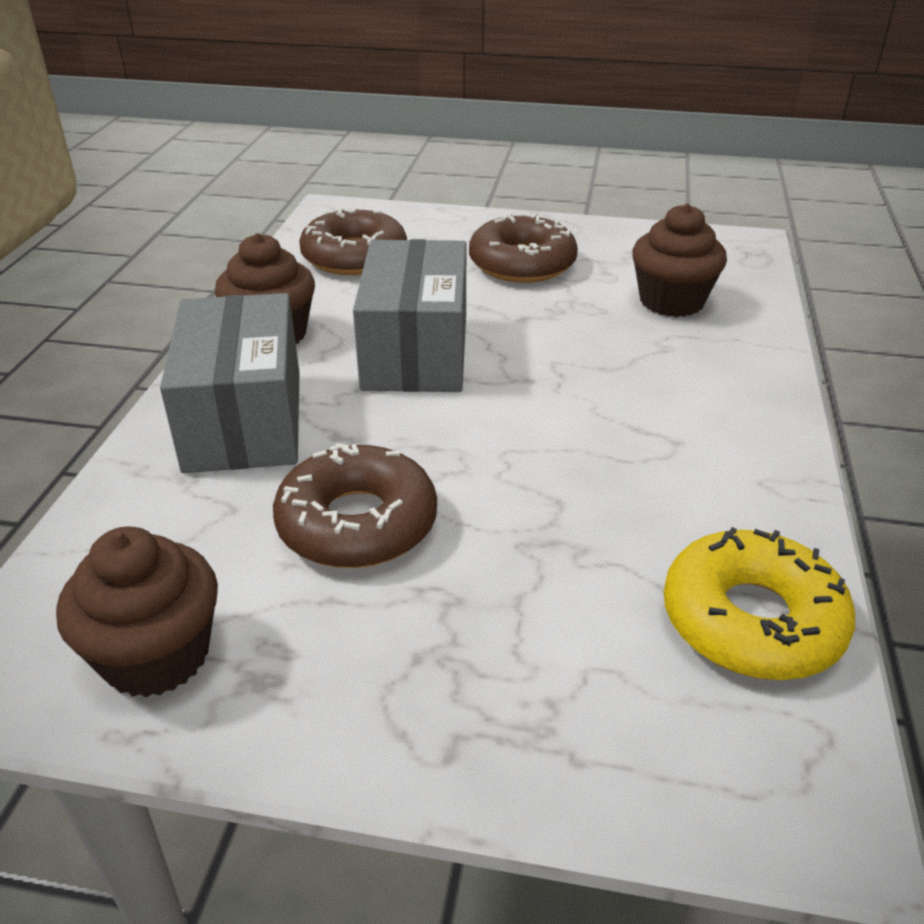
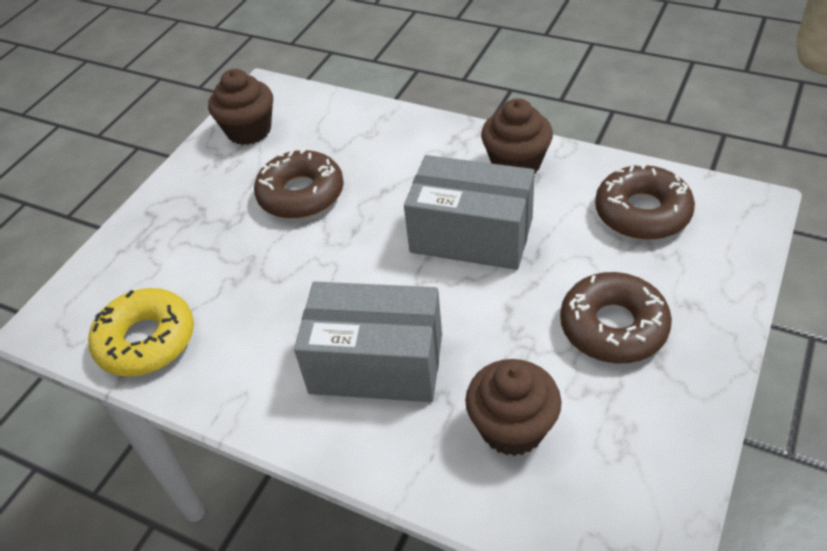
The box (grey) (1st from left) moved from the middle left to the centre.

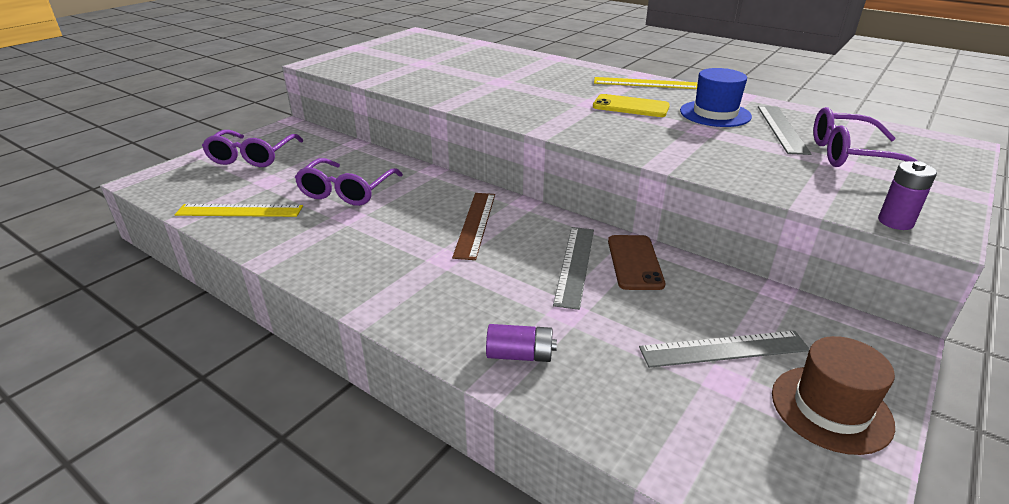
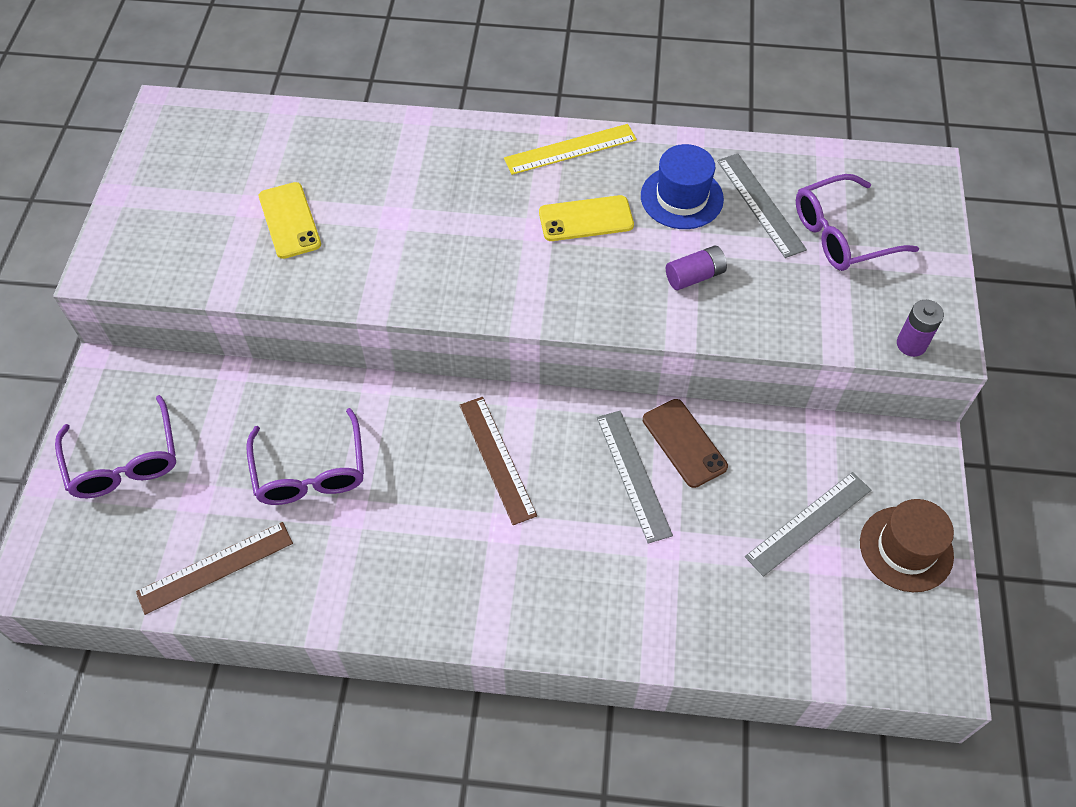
The ruler (yellow) (1st from left) at the middle left became the ruler (brown) (1st from left) at the bottom left. The battery (purple) (1st from left) moved from the bottom centre to the top centre. The phone (yellow) (1st from left) at the top left appeared.

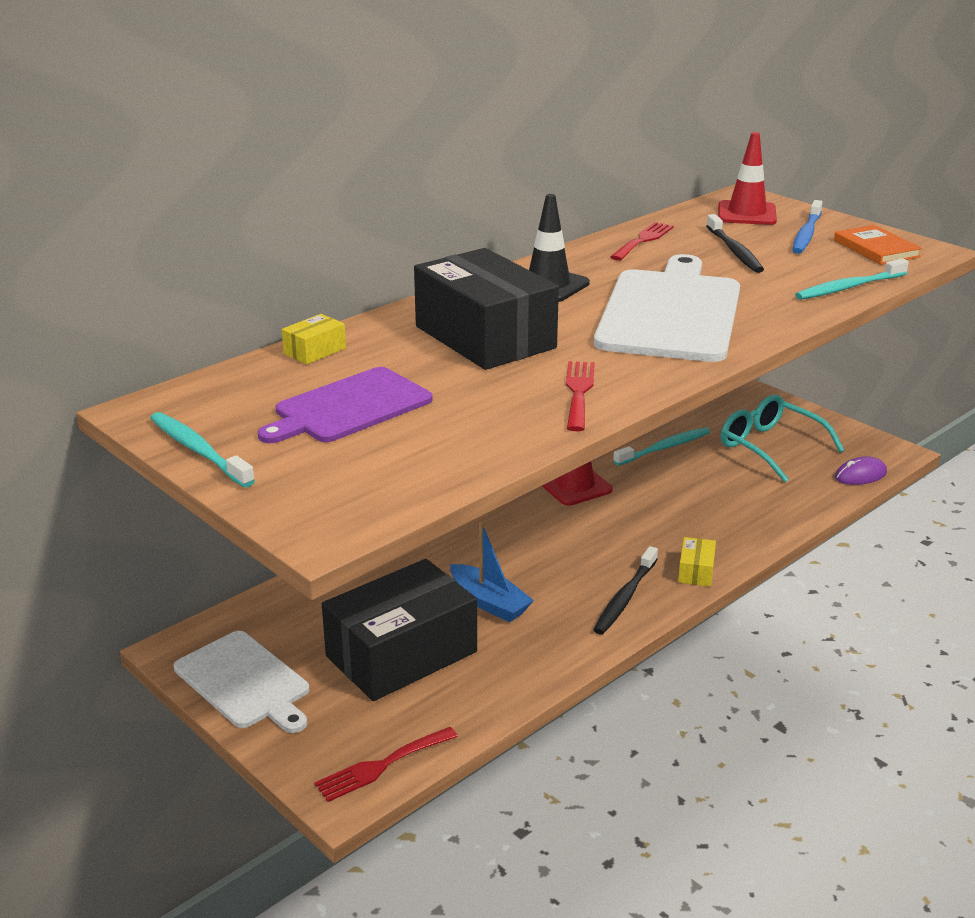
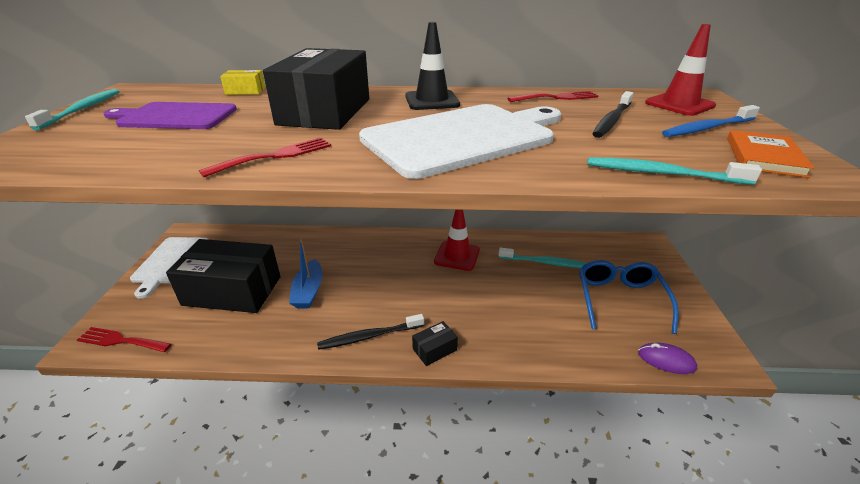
The glasses (turquoise) at the middle right became the glasses (blue) at the middle right. The box (yellow) (2nd from left) at the middle right became the box (black) (3rd from left) at the bottom centre.

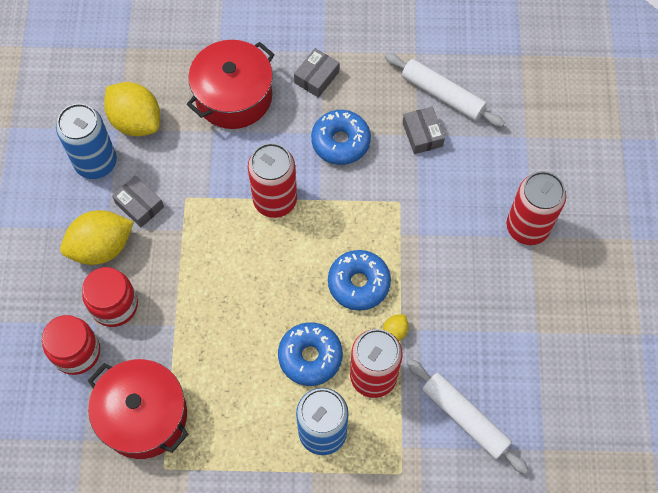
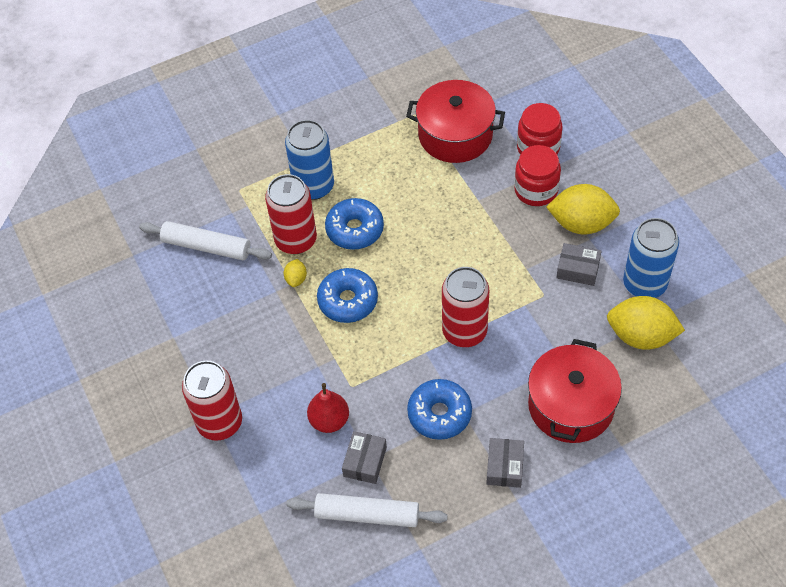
The box (grey) (3rd from left in the first image) at the top centre turned 60 degrees clockwise. The lemon (yellow) (1st from left in the first image) at the middle left turned 60 degrees clockwise. The pear (red) at the bottom centre appeared.

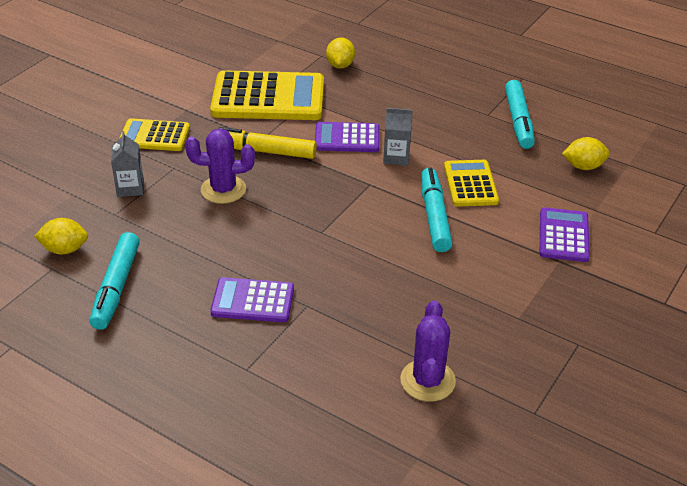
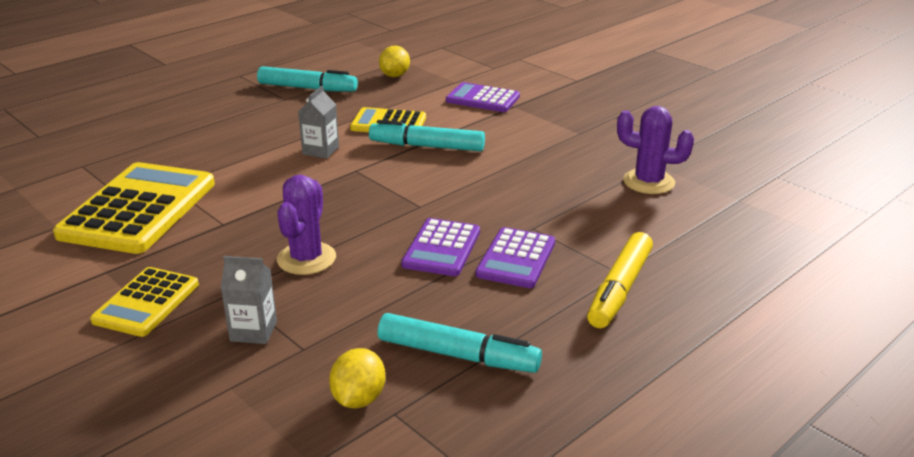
The lemon (yellow) (2nd from left) at the top centre disappeared. The calculator (purple) (2nd from left in the first image) moved from the top centre to the centre. The marker (yellow) moved from the top centre to the middle right.

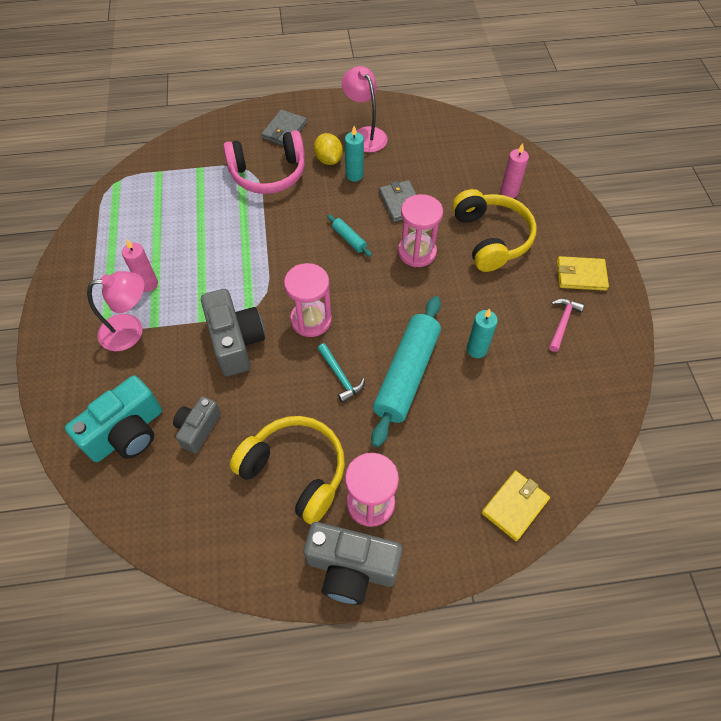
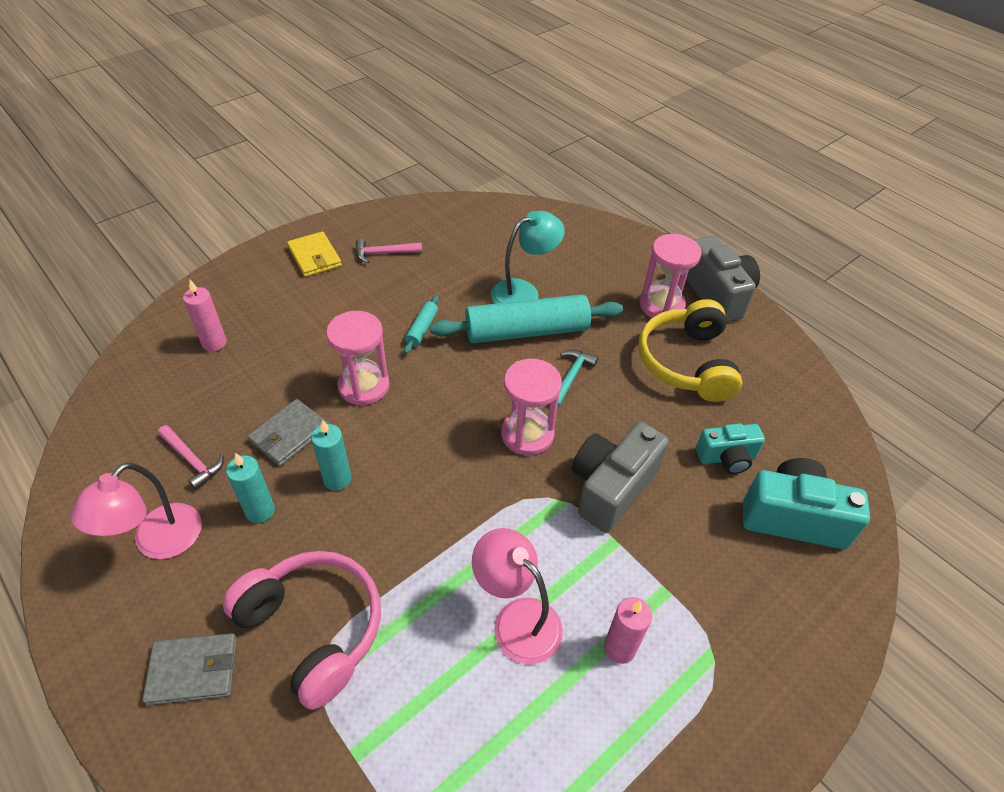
The lemon (yellow) at the top centre disappeared. The headphones (yellow) (2nd from left) at the top right disappeared. The rolling pin (turquoise) (1st from left) moved from the top centre to the centre. The lamp (pink) (1st from left in the first image) moved from the middle left to the bottom centre. The candle (turquoise) (2nd from left) moved from the middle right to the middle left. The camera (grey) (1st from left) at the middle left became the camera (turquoise) (1st from left) at the middle right. The wallet (yellow) (1st from left) at the bottom right disappeared. The lamp (turquoise) at the top centre appeared. The hammer (pink) (1st from left) at the middle left appeared.

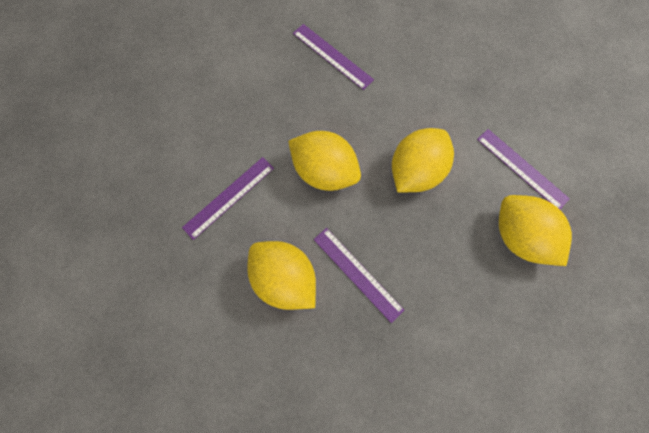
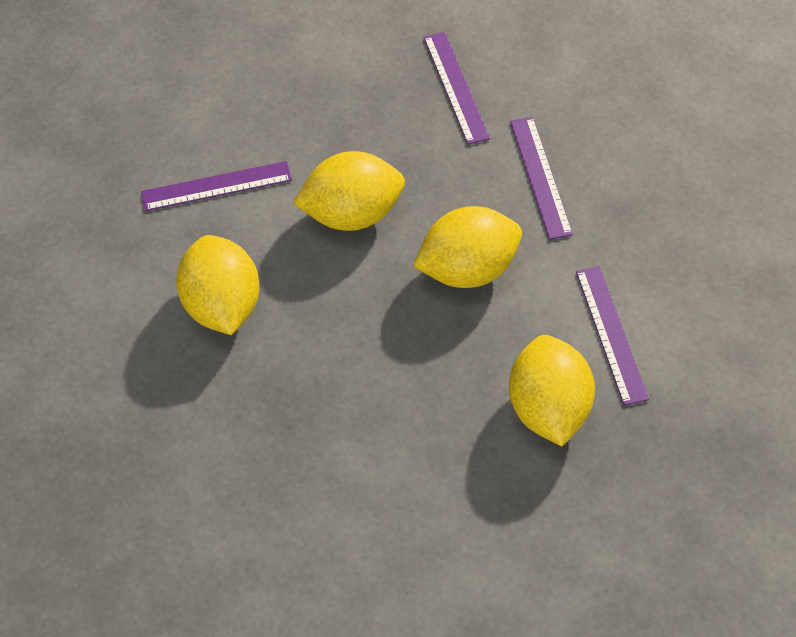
The lemon (yellow) (2nd from left) at the centre turned 75 degrees counterclockwise. The ruler (purple) (3rd from left) moved from the centre to the top right.

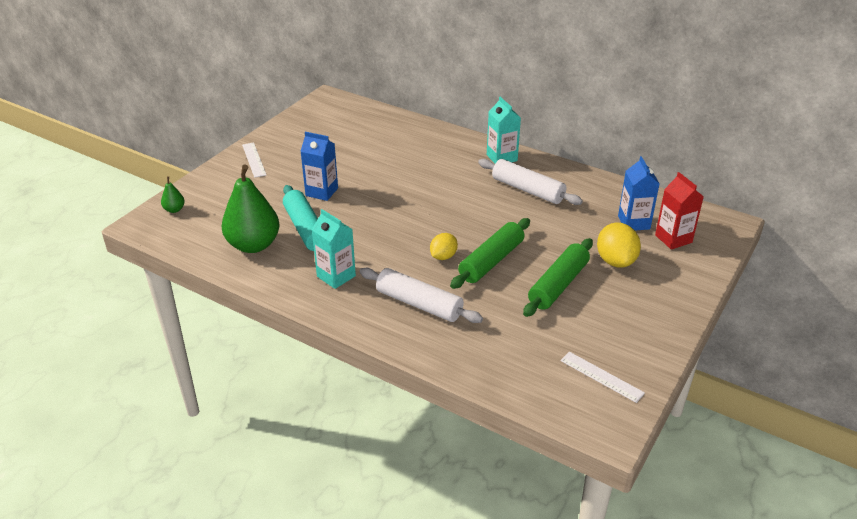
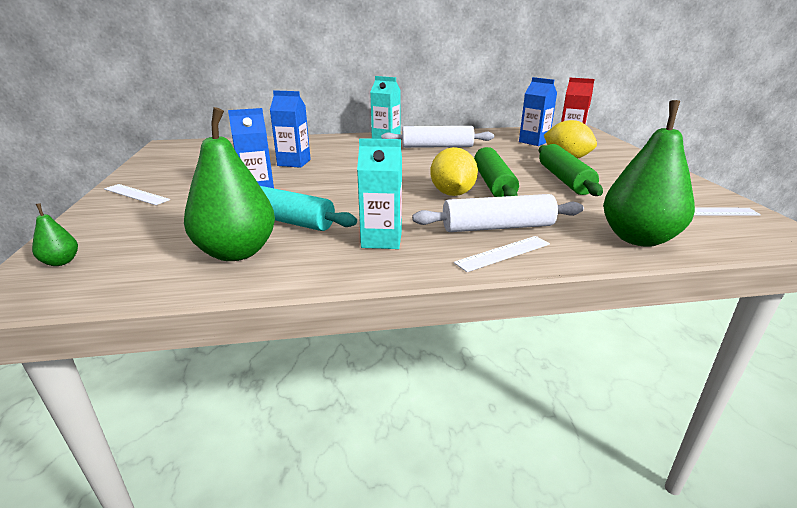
The lemon (yellow) (1st from left) at the centre changed to 1.59 times the size. The carton (blue) (2nd from left) at the top centre appeared. The pear (green) (3rd from left) at the middle right appeared. The ruler (white) (2nd from left) at the centre appeared.

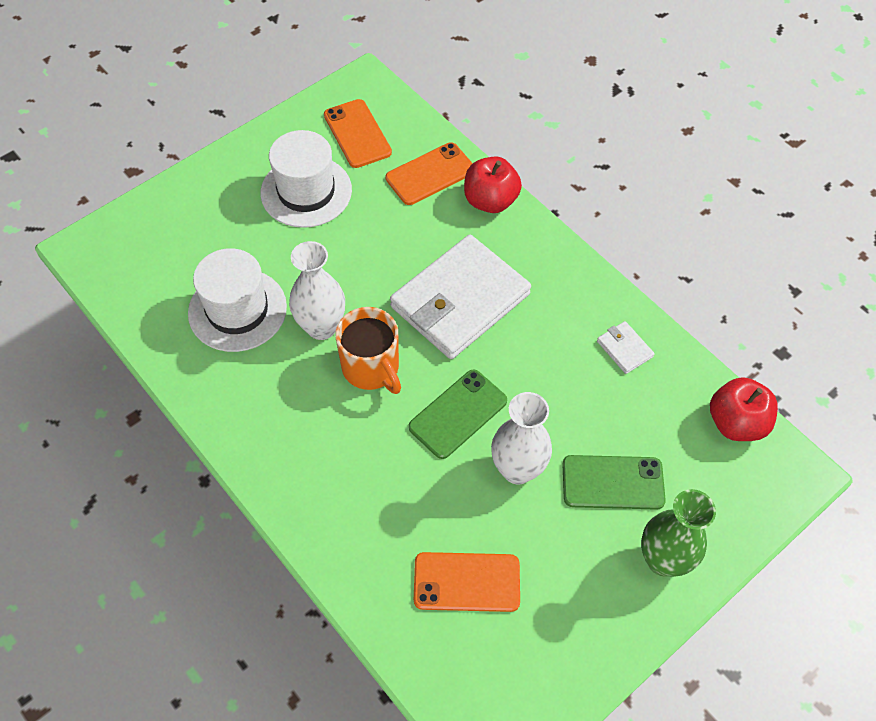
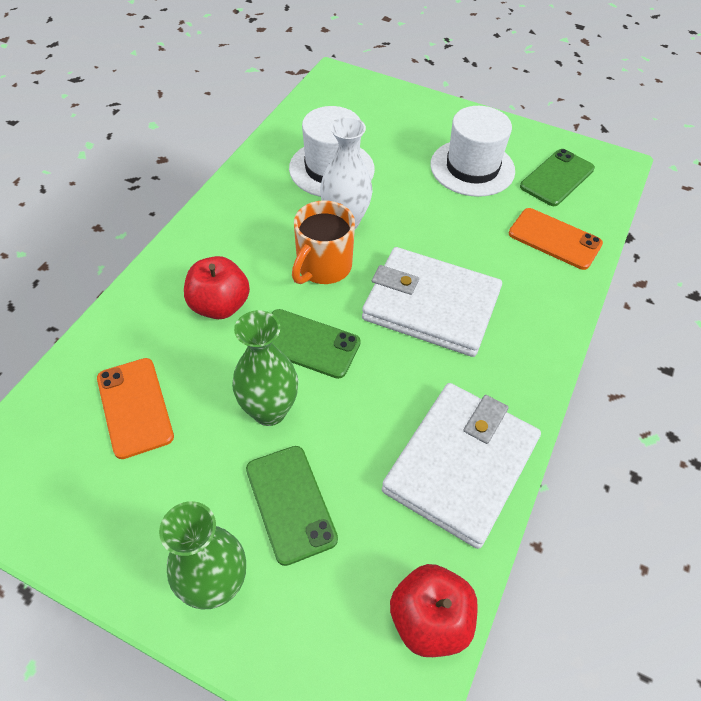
The phone (orange) (1st from left) at the top centre became the phone (green) (3rd from left) at the top right. The apple (red) (1st from left) moved from the top centre to the middle left. The wallet (white) (2nd from left) at the middle right changed to 2.50 times the size. The vase (white) (2nd from left) at the centre became the vase (green) (2nd from left) at the centre.

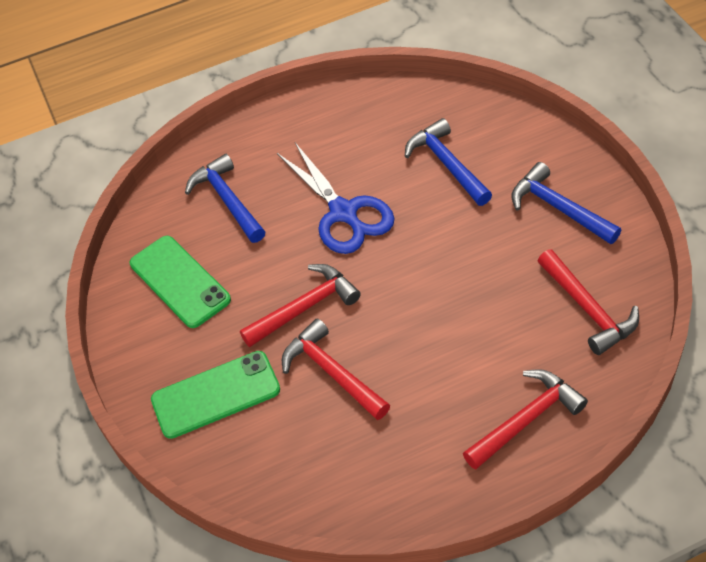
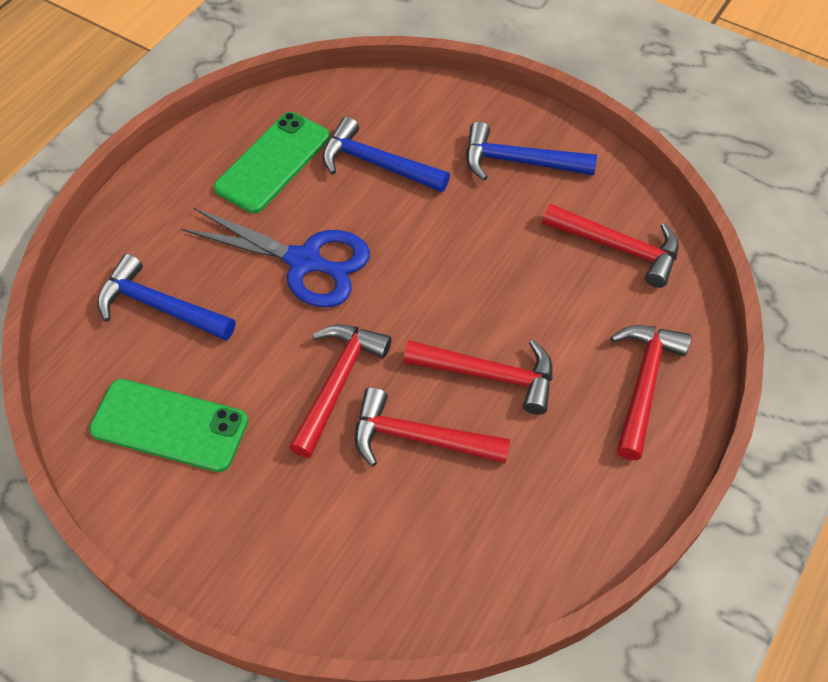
The phone (green) (2nd from left) moved from the bottom left to the top left. The hammer (red) (3rd from left) at the centre appeared.

